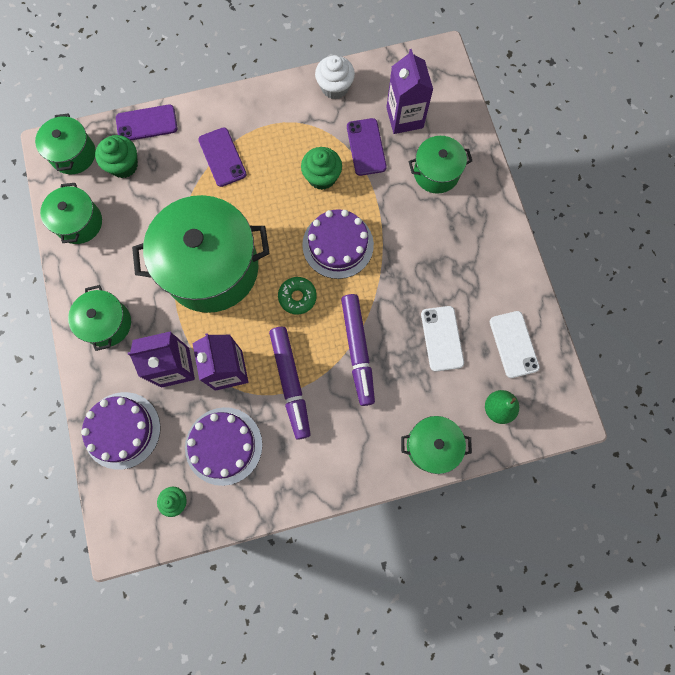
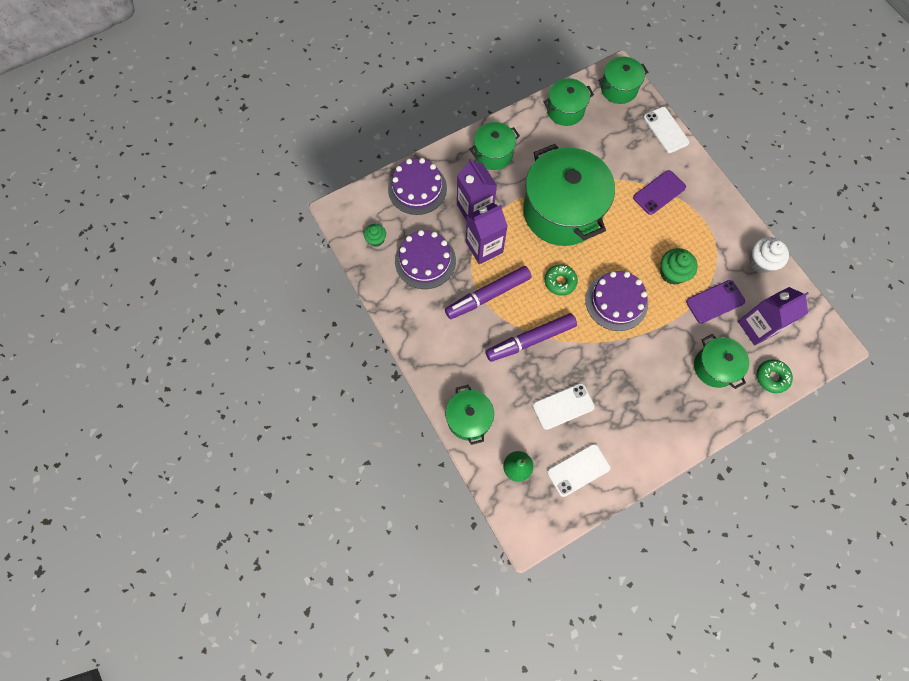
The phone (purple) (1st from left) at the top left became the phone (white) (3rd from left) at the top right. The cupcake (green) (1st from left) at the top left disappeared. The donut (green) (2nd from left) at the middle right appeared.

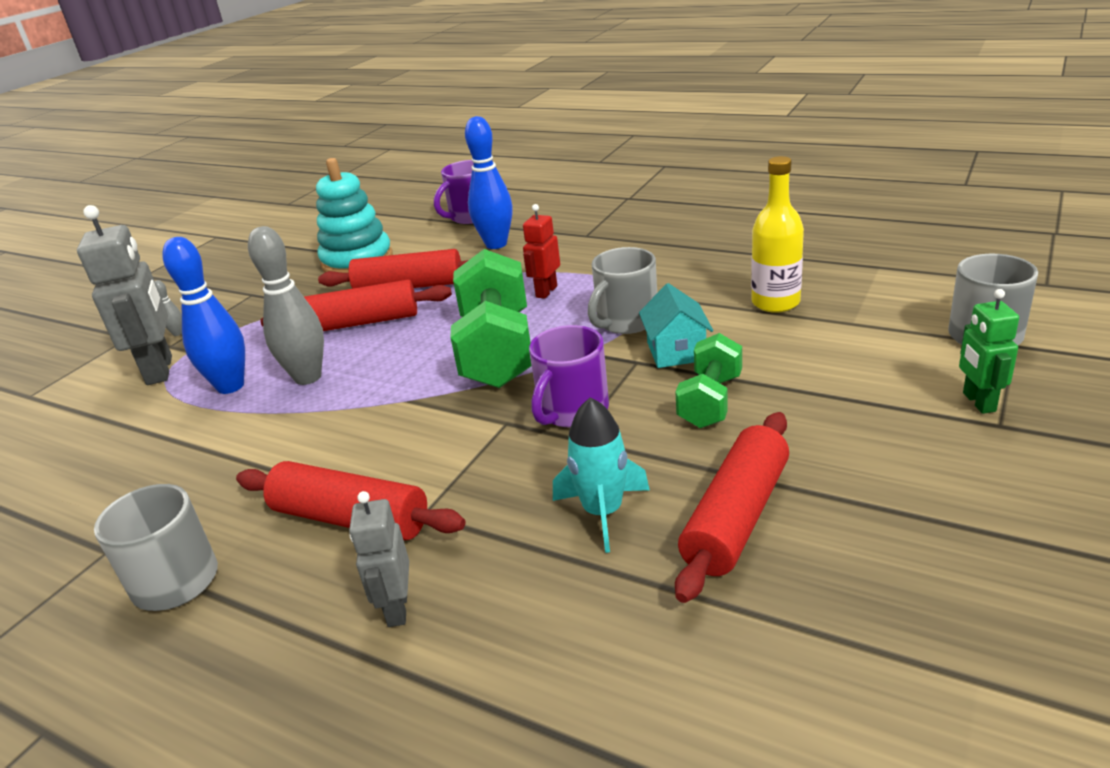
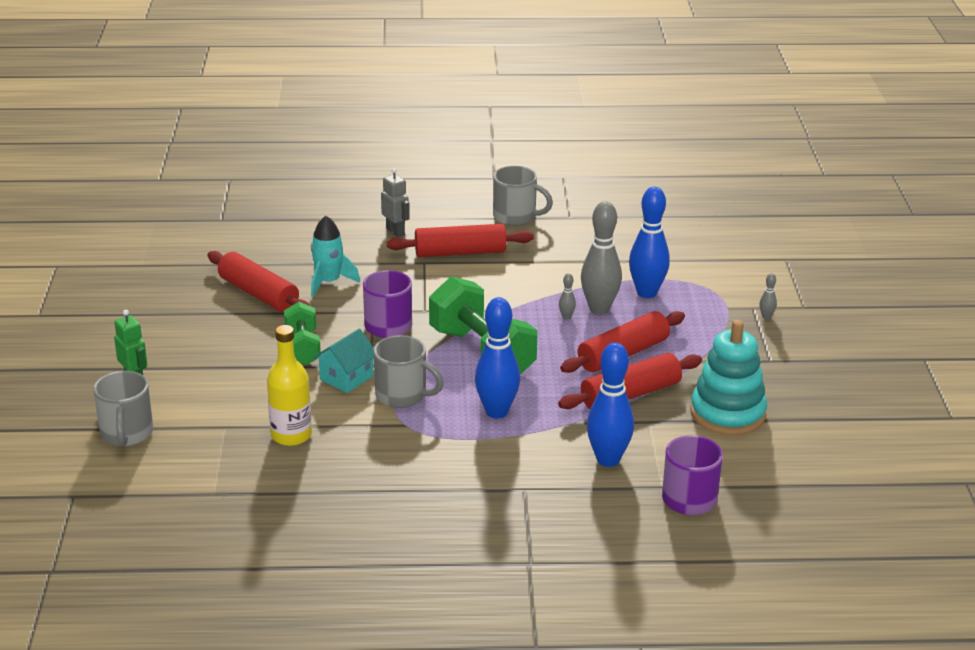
The robot (red) at the top centre was replaced by the bowling pin (blue) (1st from left) at the centre. The robot (grey) (1st from left) at the middle left disappeared. The mug (grey) (2nd from left) at the centre turned 105 degrees clockwise. The house (turquoise) at the centre turned 75 degrees clockwise. The rolling pin (red) (4th from left in the first image) at the centre turned 45 degrees counterclockwise. The bowling pin (grey) (1st from left) at the centre appeared.

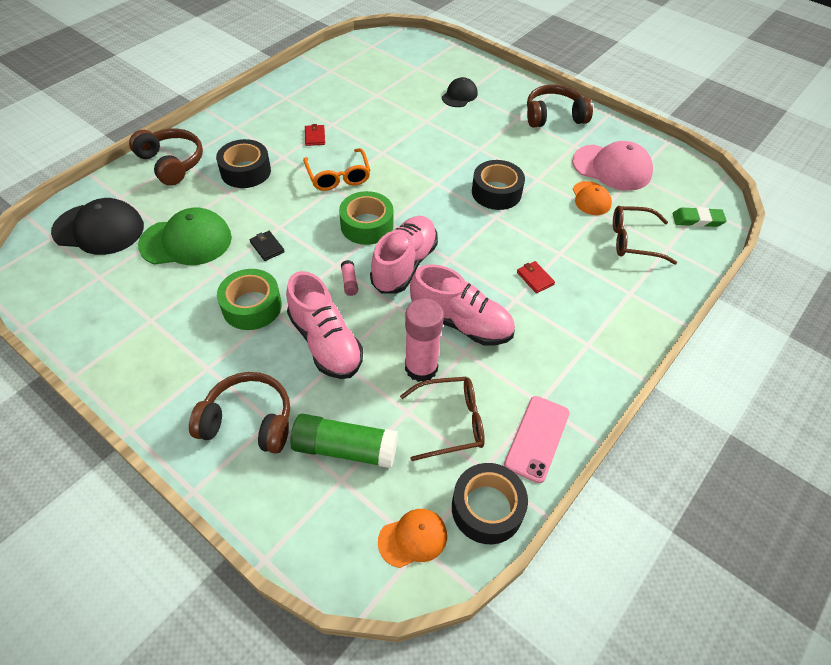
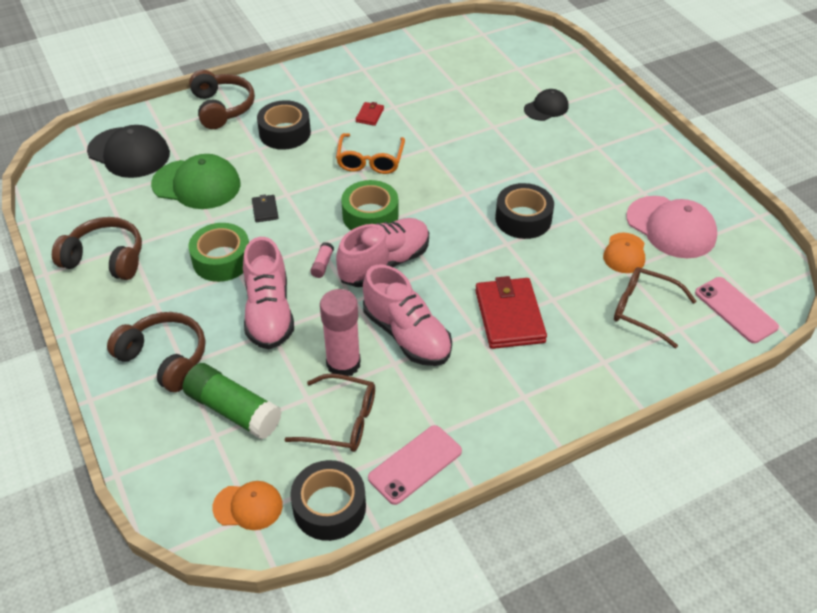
The headphones (brown) (3rd from left in the first image) moved from the top right to the middle left. The eraser (green) at the top right was replaced by the phone (pink) (2nd from left) at the middle right. The wallet (red) (2nd from left) at the centre changed to 2.19 times the size.

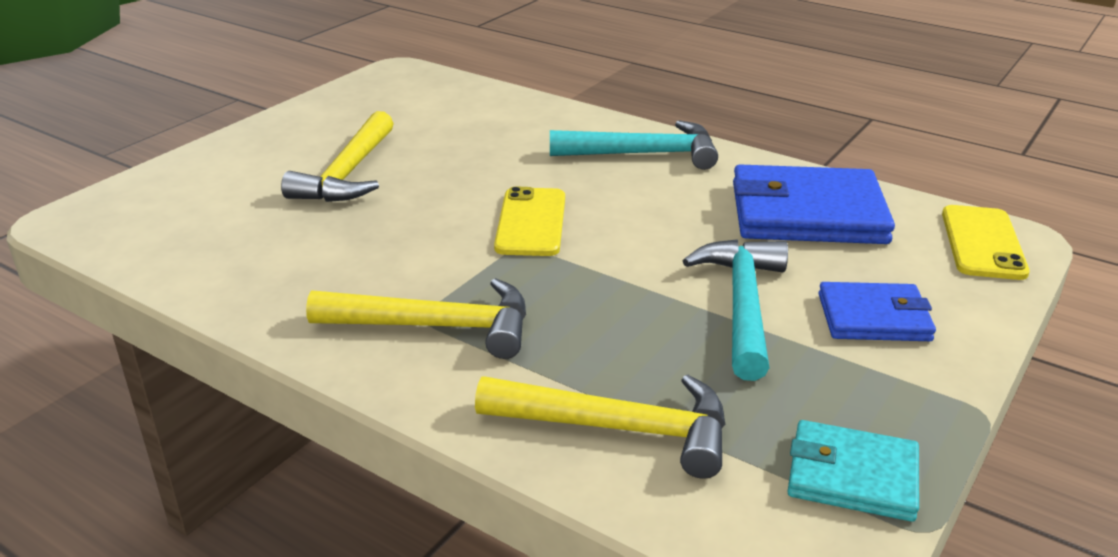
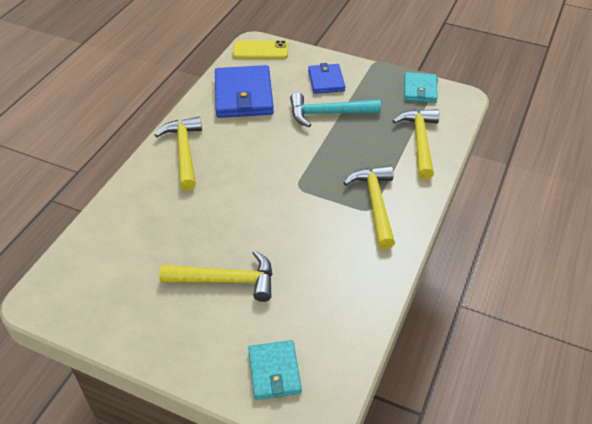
The hammer (turquoise) (1st from left) at the top centre became the hammer (yellow) (1st from left) at the middle left. The phone (yellow) (1st from left) at the centre disappeared. The wallet (turquoise) (1st from left) at the bottom centre appeared.

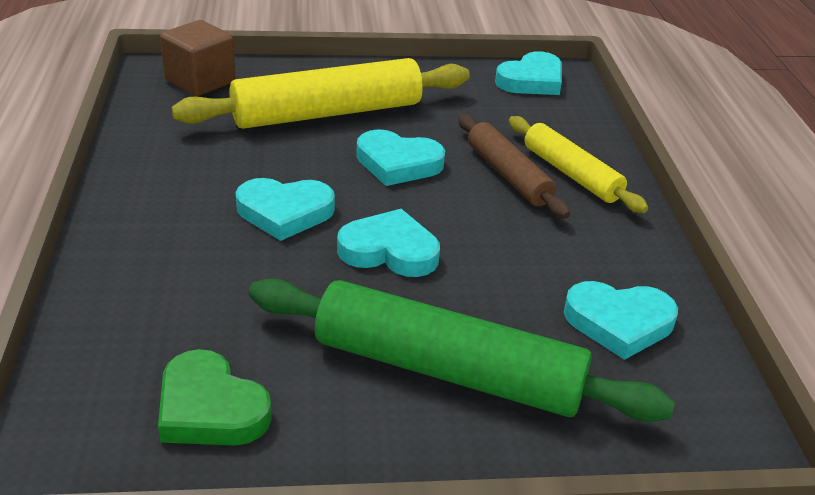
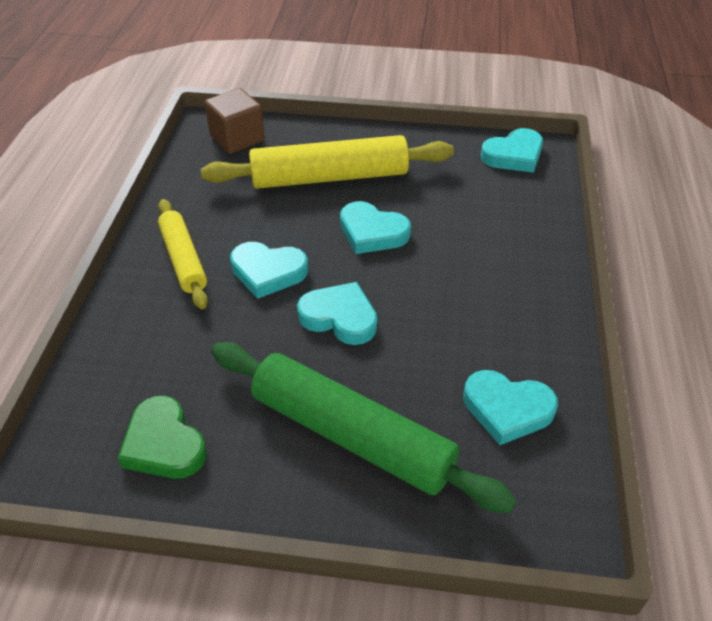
The rolling pin (brown) at the centre disappeared. The rolling pin (yellow) (2nd from left in the first image) moved from the top right to the middle left.

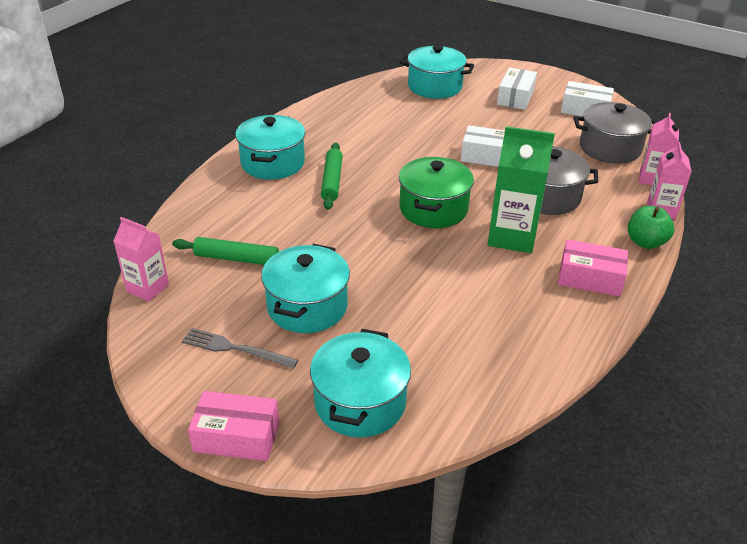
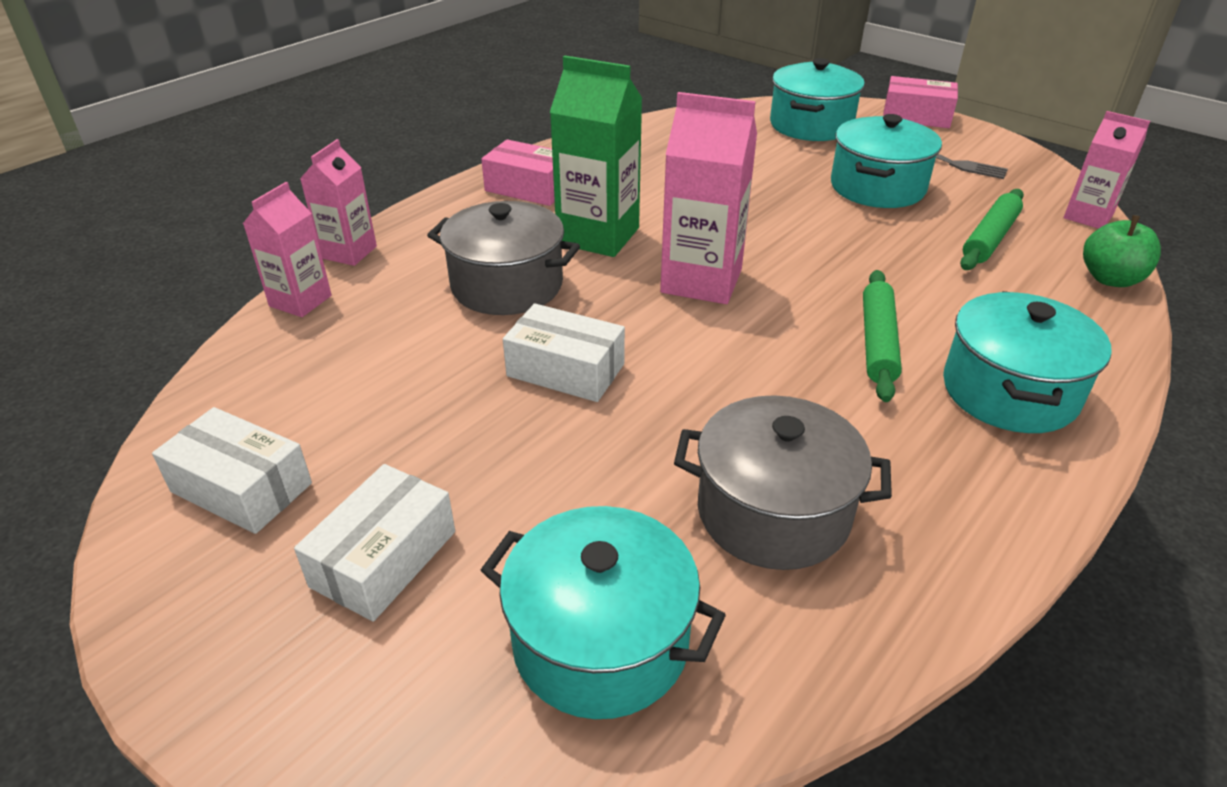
The pot (grey) (2nd from left) moved from the top right to the centre. The pot (green) at the centre was replaced by the carton (pink) (3rd from left) at the top centre. The apple (green) moved from the middle right to the top right. The rolling pin (green) (1st from left in the first image) at the middle left turned 75 degrees counterclockwise.

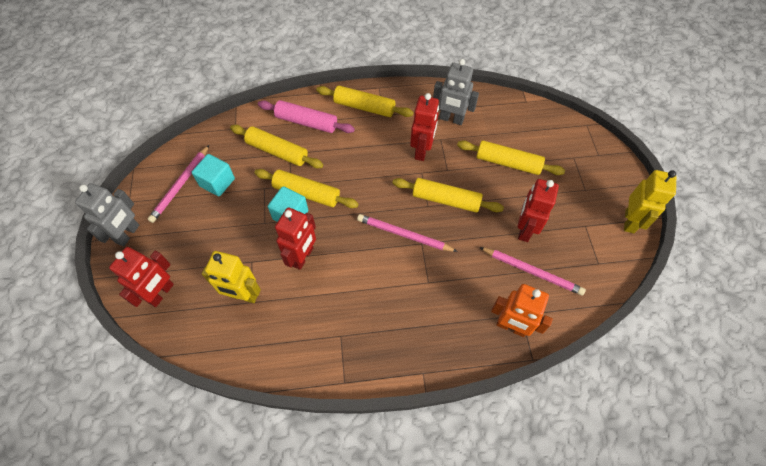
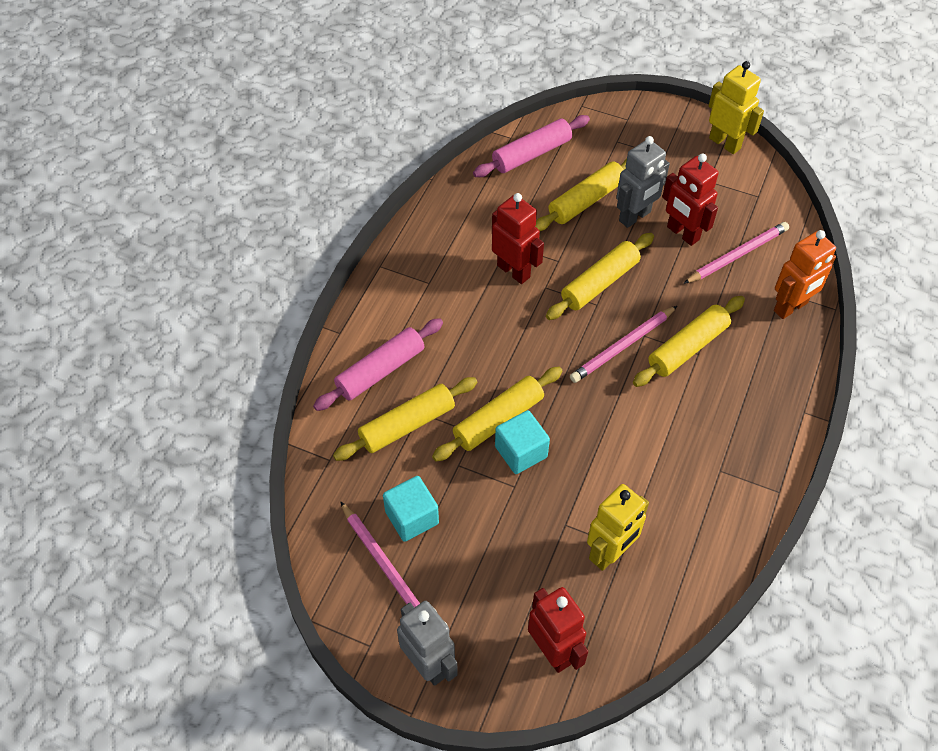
The robot (grey) (2nd from left) moved from the top centre to the top right. The rolling pin (yellow) (3rd from left in the first image) moved from the top centre to the middle right. The robot (red) (2nd from left) at the centre disappeared. The rolling pin (pink) (2nd from left) at the top centre appeared.

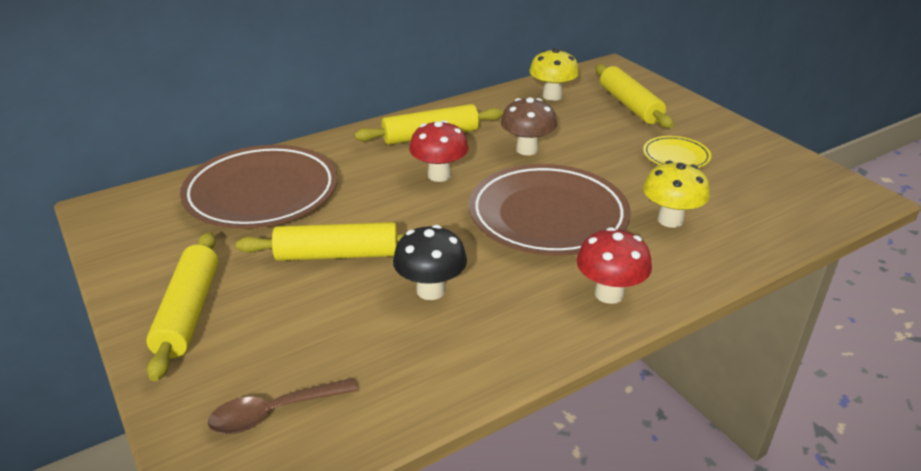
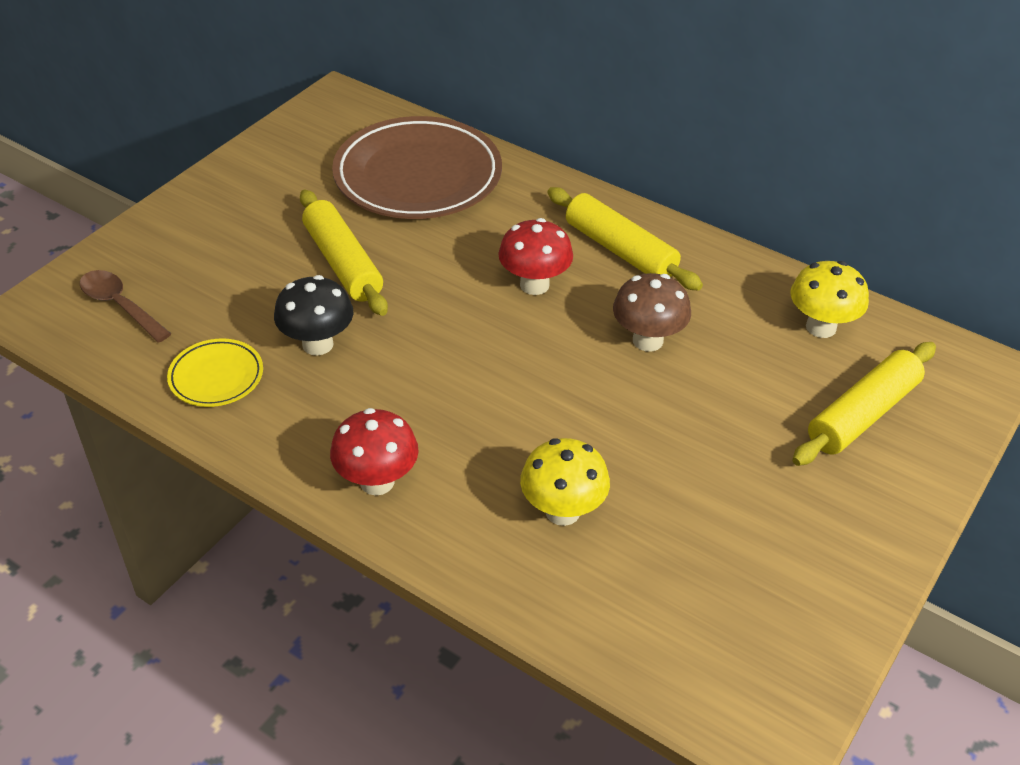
The plate (yellow) moved from the top right to the middle left. The plate (brown) (2nd from left) at the centre disappeared. The rolling pin (yellow) (1st from left) at the middle left disappeared.

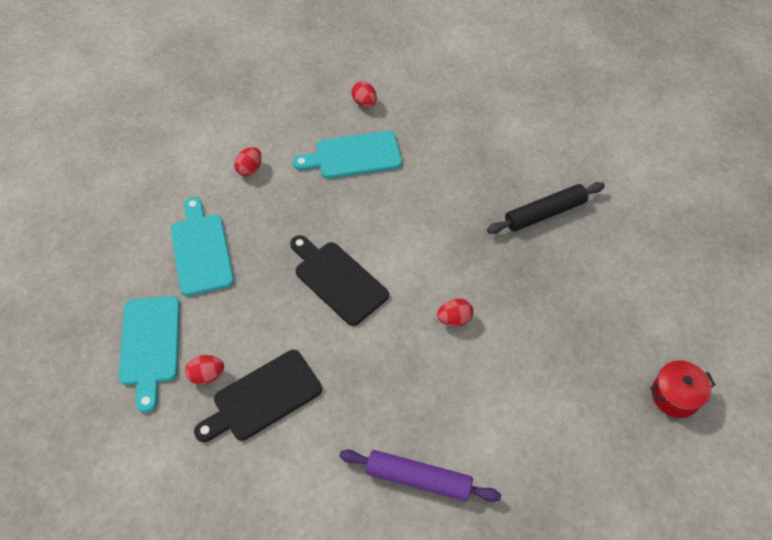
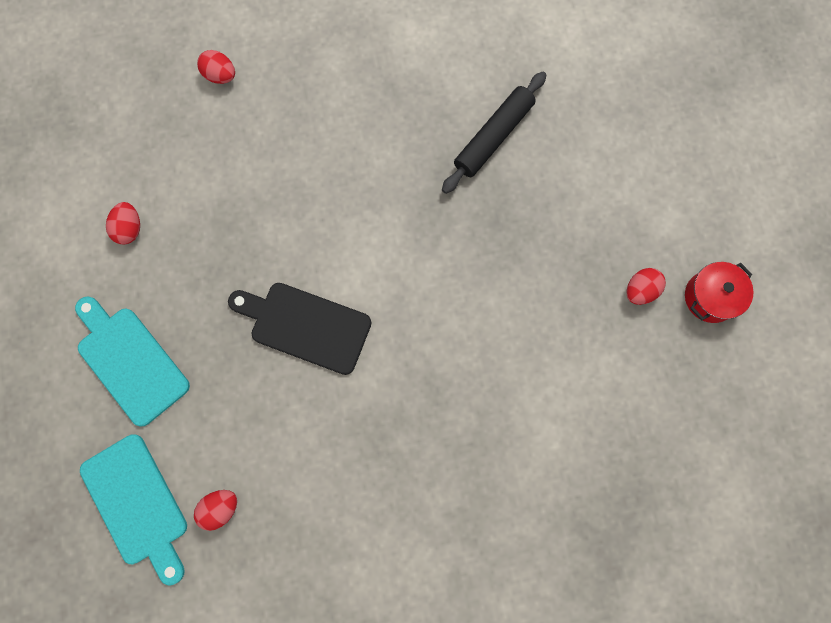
The cutting board (turquoise) (3rd from left) at the top centre disappeared. The egg (red) (4th from left) moved from the centre to the middle right. The cutting board (black) (1st from left) at the bottom centre disappeared. The rolling pin (purple) at the bottom centre disappeared.

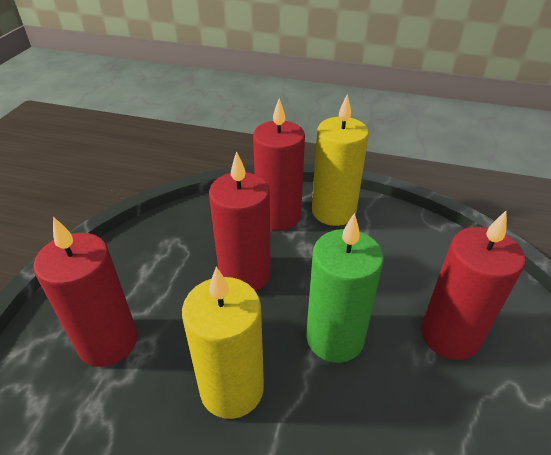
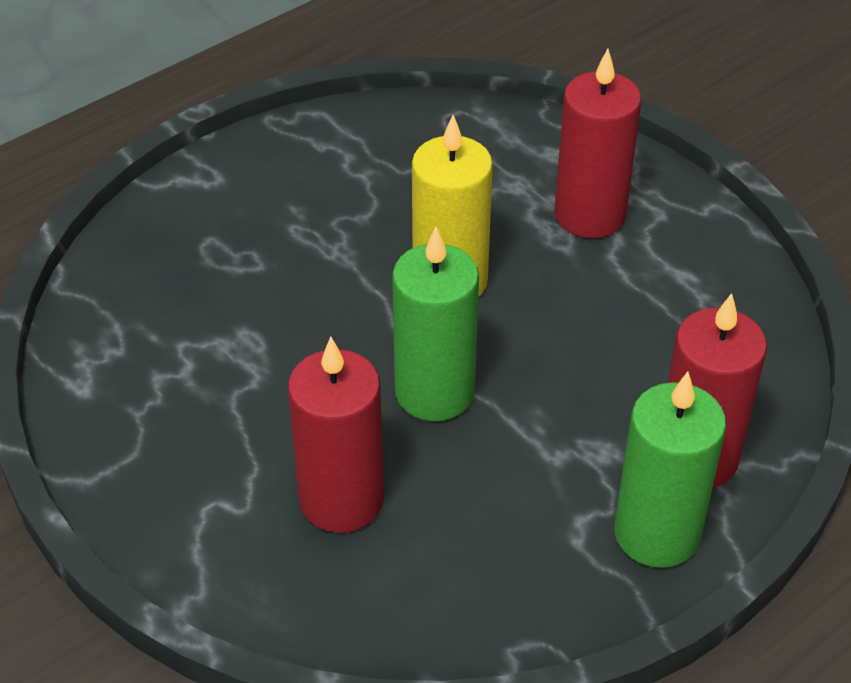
The candle (yellow) (2nd from left) at the centre became the candle (green) (2nd from left) at the bottom right. The candle (red) (2nd from left) at the centre disappeared.

